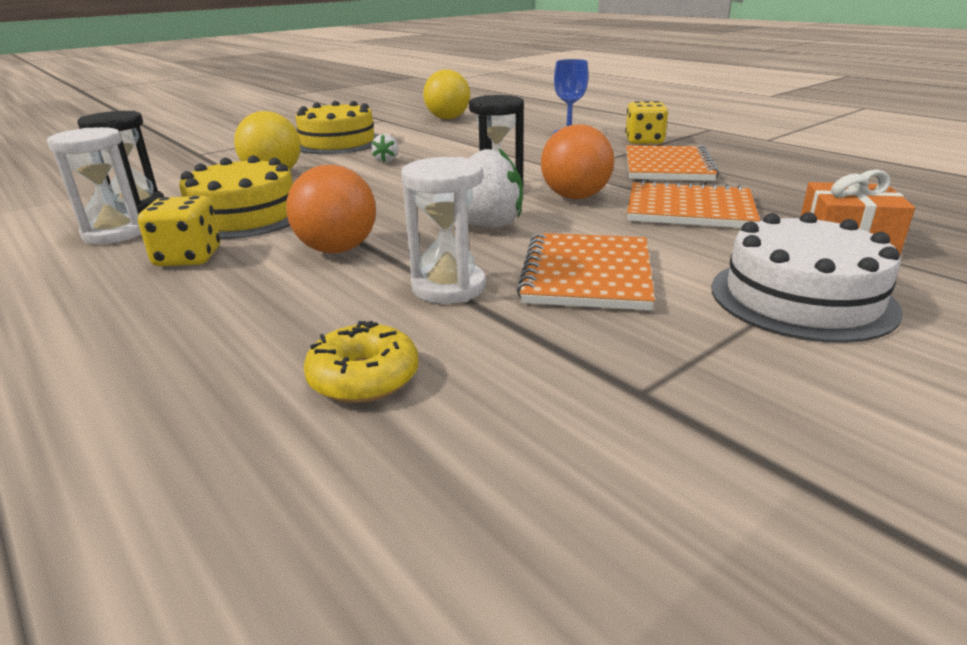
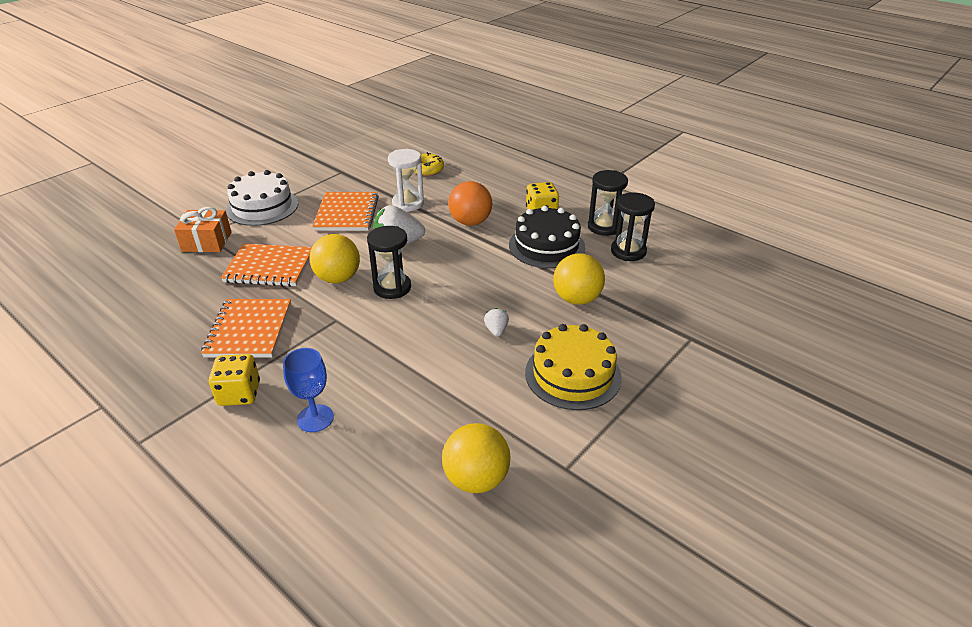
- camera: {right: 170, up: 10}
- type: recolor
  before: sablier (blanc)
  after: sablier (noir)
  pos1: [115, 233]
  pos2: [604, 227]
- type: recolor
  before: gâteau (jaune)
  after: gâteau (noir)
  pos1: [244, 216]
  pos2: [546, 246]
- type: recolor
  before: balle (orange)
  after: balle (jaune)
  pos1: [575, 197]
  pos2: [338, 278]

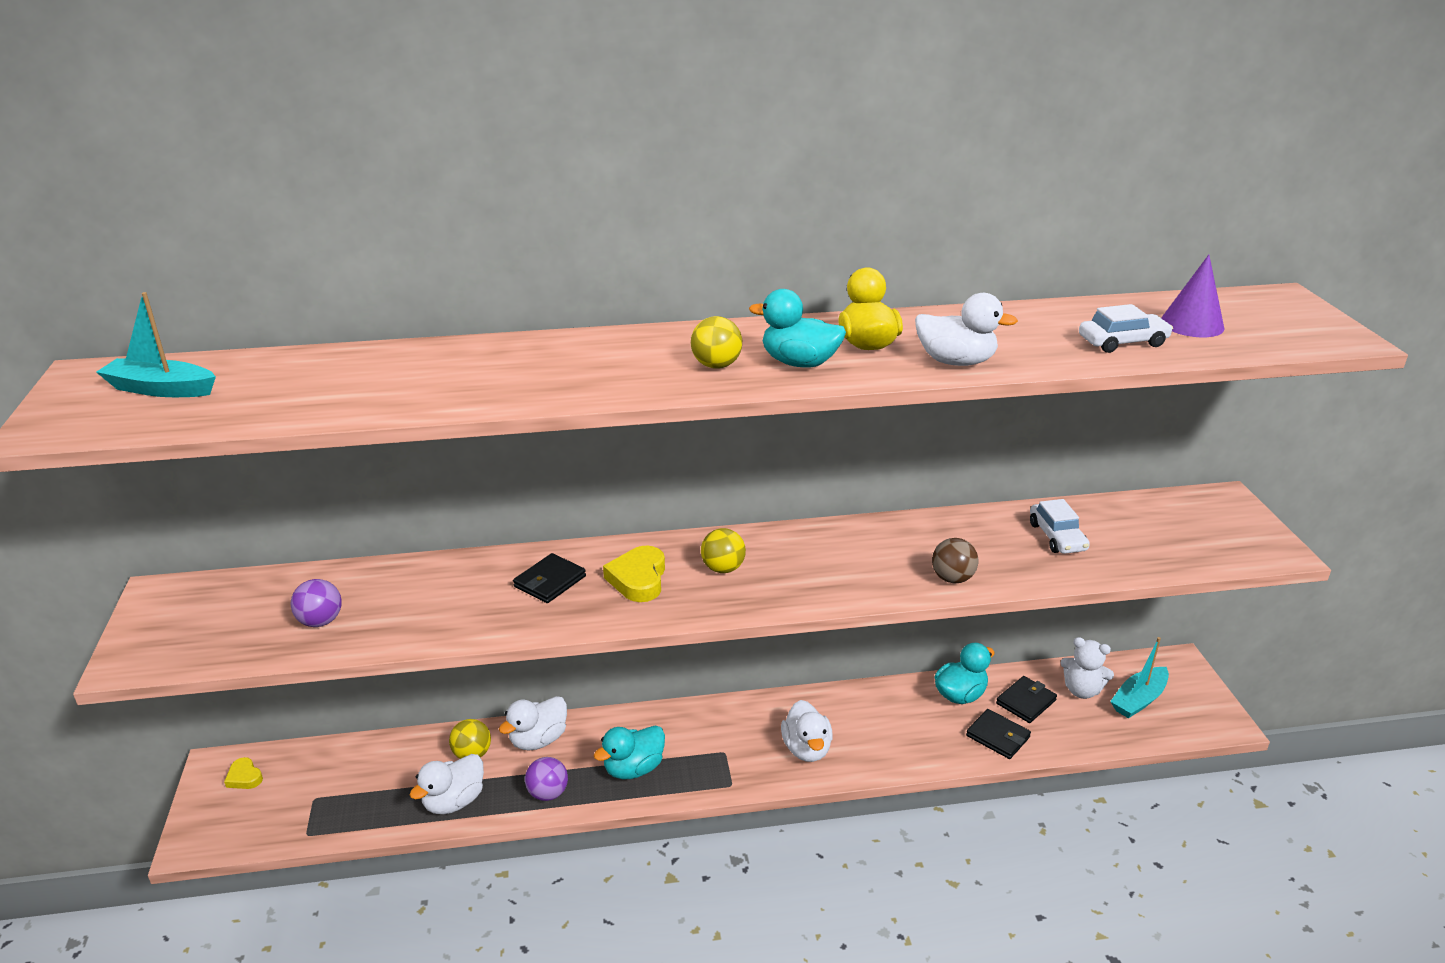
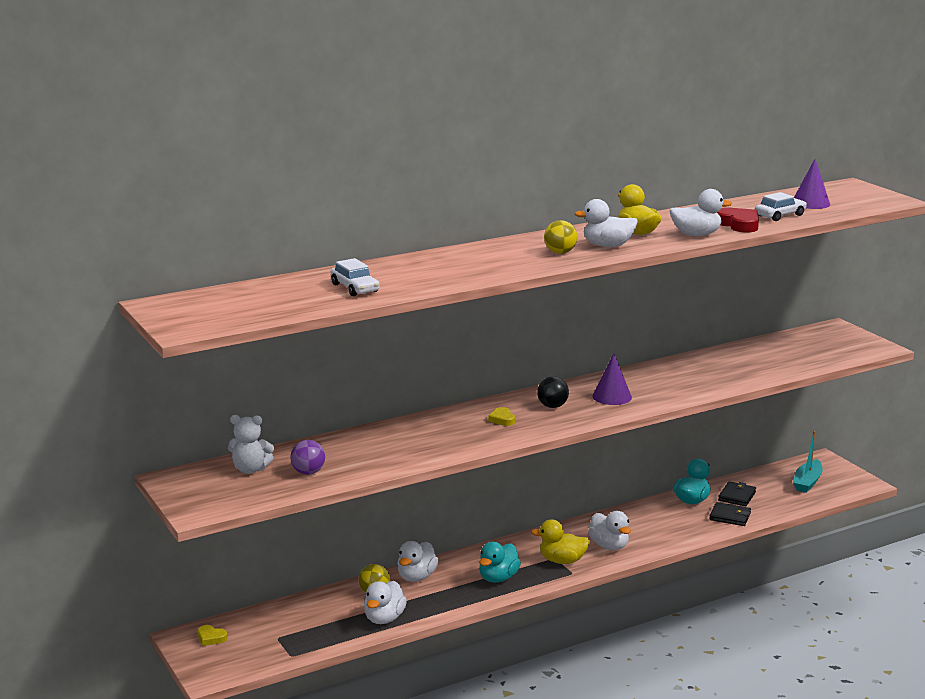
- camera: {right: -20, up: -10}
- type: delete
  before: bateau (turquoise)
  pos1: [161, 389]
- type: delete
  before: portefeuille (noir)
  pos1: [550, 581]
- type: delete
  before: balle (violet)
  pos1: [548, 793]
- type: delete
  before: balle (marron)
  pos1: [952, 578]
- type: insert
  after: canard (jaune)
  pos2: [562, 561]
- type: insert
  after: cône (violet)
  pos2: [612, 396]
- type: insert
  after: cœur (rouge)
  pos2: [738, 224]
- type: move
  before: voiture (blanc)
  pos1: [1057, 537]
  pos2: [355, 288]
- type: move
  before: ours en peluche (blanc)
  pos1: [1081, 690]
  pos2: [250, 469]
- type: recolor
  before: balle (jaune)
  after: balle (noir)
  pos1: [723, 568]
  pos2: [552, 406]
- type: recolor
  before: canard (turquoise)
  after: canard (blanc)
  pos1: [799, 363]
  pos2: [607, 246]
- type: resize
  before: cœur (jaune)
  pos1: [638, 579]
  pos2: [502, 419]
  scale: 0.59

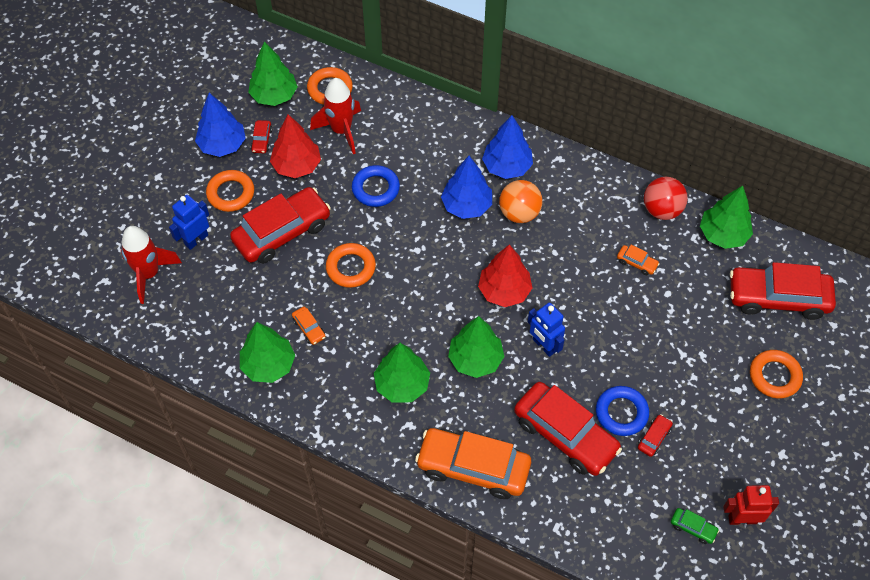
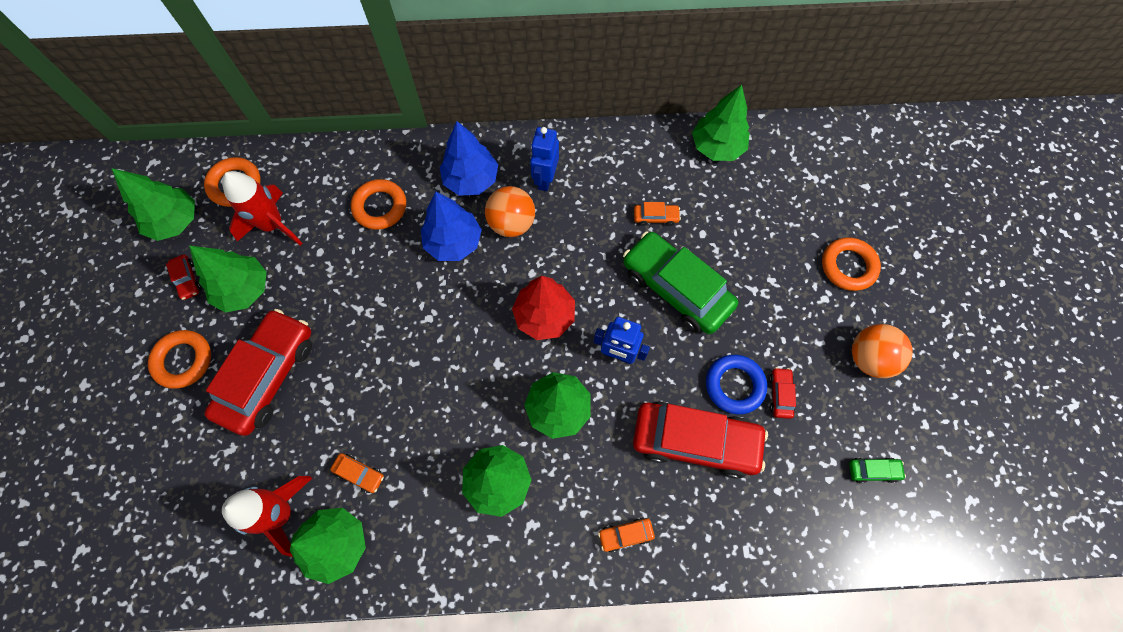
- camera: {right: -30, up: 10}
- type: delete
  before: arbre (bleu)
  pos1: [222, 145]
- type: delete
  before: anneau (bleu)
  pos1: [375, 189]
- type: delete
  before: balle (rouge)
  pos1: [661, 210]
- type: delete
  before: robot (rouge)
  pos1: [742, 519]
- type: delete
  before: voiture (rouge)
  pos1: [778, 298]
- type: insert
  after: voiture (vert)
  pos2: [676, 288]
- type: insert
  after: balle (orange)
  pos2: [869, 358]
- type: move
  before: fusée (rouge)
  pos1: [149, 274]
  pos2: [281, 513]
- type: move
  before: robot (bleu)
  pos1: [196, 240]
  pos2: [545, 179]
- type: move
  before: anneau (orange)
  pos1: [351, 268]
  pos2: [380, 207]
- type: recolor
  before: arbre (rouge)
  after: arbre (vert)
  pos1: [296, 166]
  pos2: [244, 290]
- type: resize
  before: voiture (orange)
  pos1: [473, 467]
  pos2: [625, 534]
  scale: 0.41

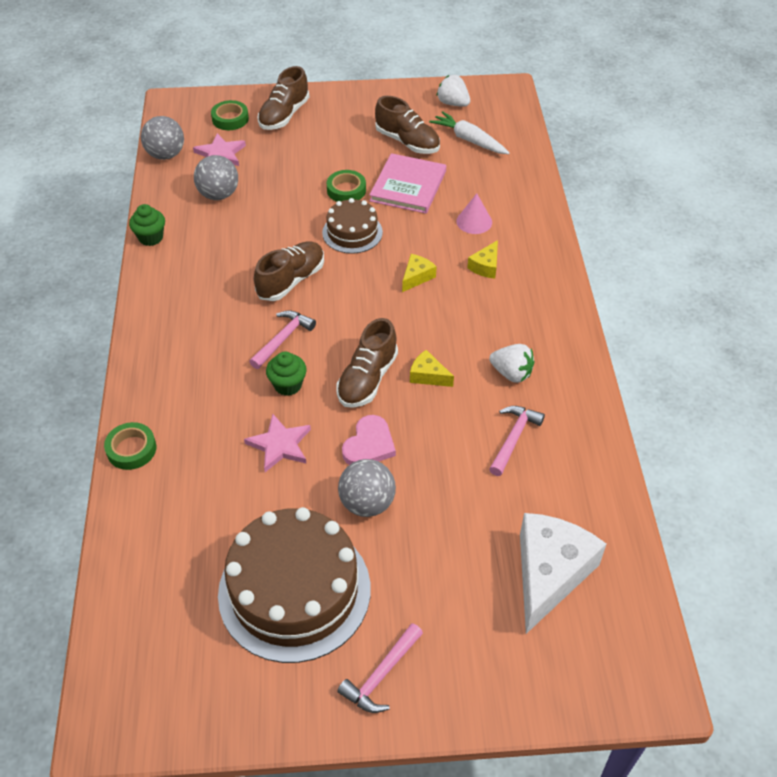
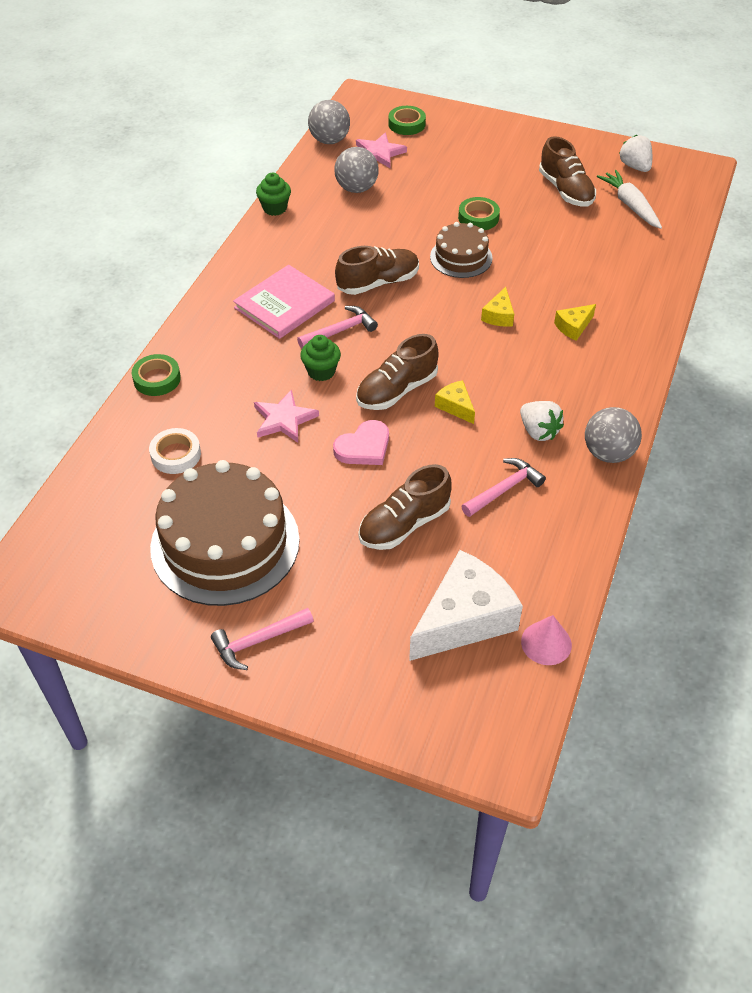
- camera: {right: 25, up: 0}
- type: insert
  after: ruban adhésif (blanc)
  pos2: [176, 455]
- type: move
  before: chaussure (marron)
  pos1: [284, 115]
  pos2: [404, 524]
- type: move
  before: balle (gris)
  pos1: [367, 503]
  pos2: [608, 453]
- type: move
  before: livre (rose)
  pos1: [408, 186]
  pos2: [284, 304]
- type: move
  before: cône (rose)
  pos1: [474, 221]
  pos2: [546, 643]
- type: rotate
  before: fromage (jaune)
  pos1: [417, 277]
  pos2: [499, 316]
  turn: 135

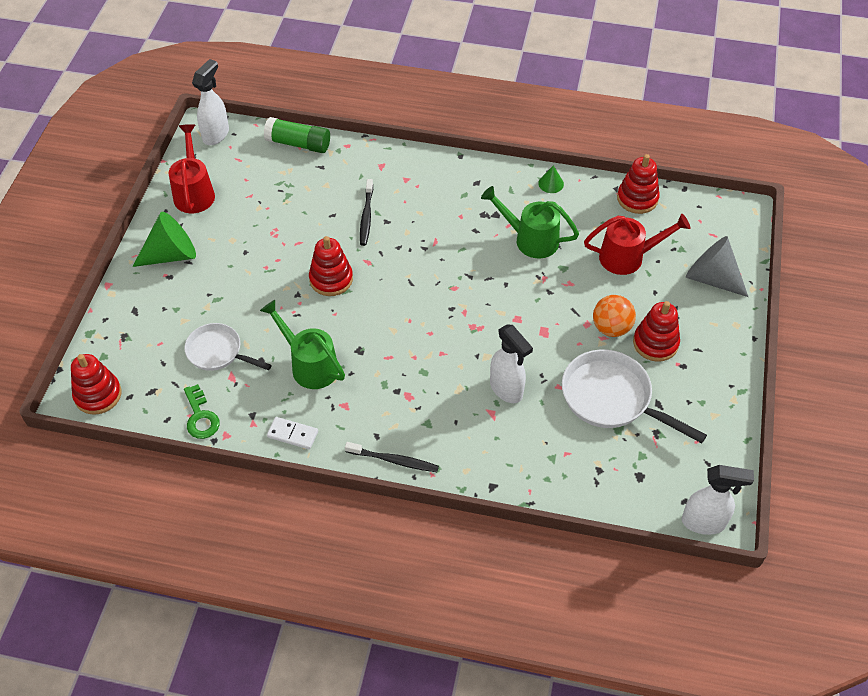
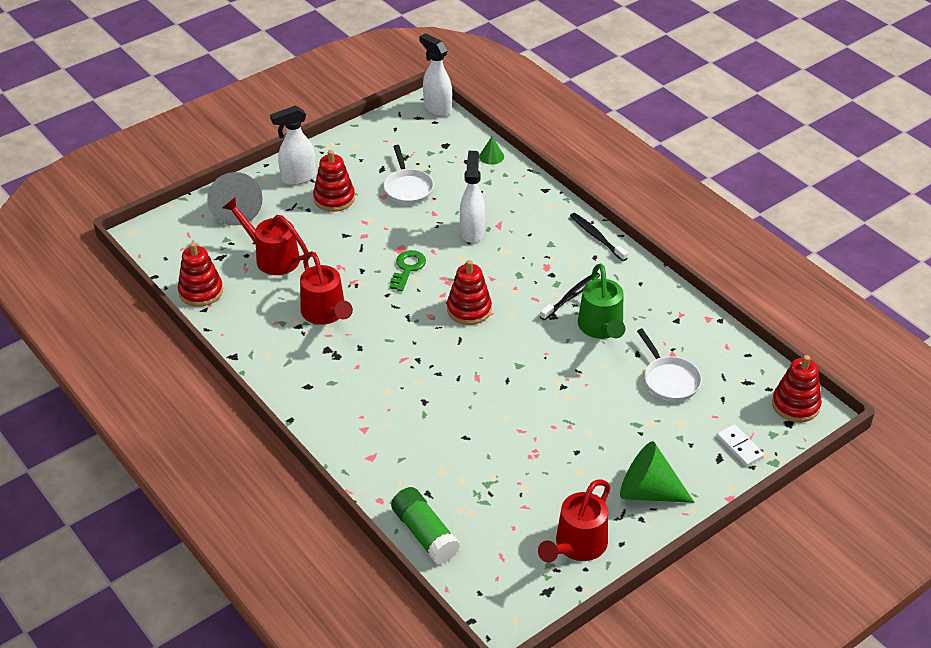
- camera: {right: -140, up: -10}
- type: delete
  before: balle (orange)
  pos1: [611, 328]
- type: move
  before: clé (vert)
  pos1: [200, 417]
  pos2: [407, 268]
- type: move
  before: vaporisateur (blanc)
  pos1: [216, 134]
  pos2: [298, 178]
- type: move
  before: domino (blanc)
  pos1: [292, 434]
  pos2: [739, 447]
- type: move
  before: jouet à empiler (rouge)
  pos1: [331, 279]
  pos2: [469, 309]
- type: move
  before: brosse à dents (noir)
  pos1: [366, 216]
  pos2: [571, 296]
- type: move
  before: cône (vert)
  pos1: [551, 183]
  pos2: [491, 156]
- type: recolor
  before: arrosoir (vert)
  after: arrosoir (rouge)
  pos1: [530, 239]
  pos2: [326, 314]
- type: resize
  before: poêle (blanc)
  pos1: [611, 398]
  pos2: [408, 188]
  scale: 0.64

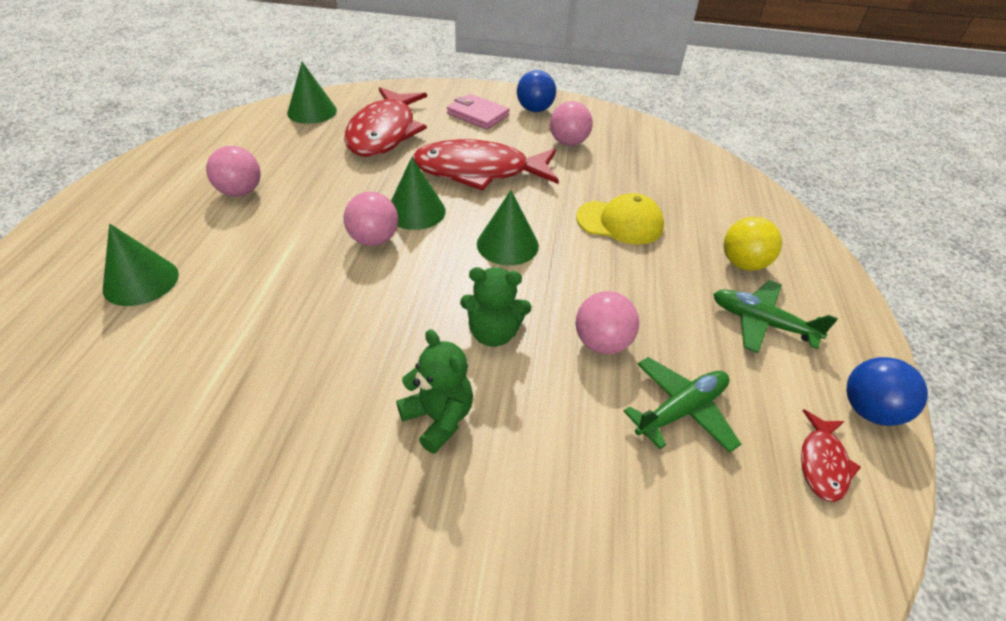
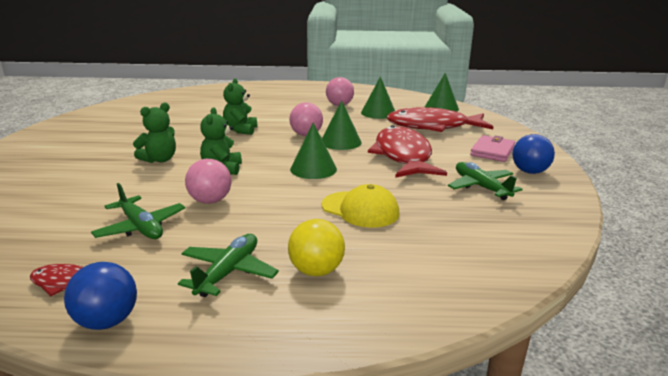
- camera: {right: 85, up: -20}
- type: insert
  after: ours en peluche (vert)
  pos2: [241, 130]
- type: move
  before: cône (vert)
  pos1: [141, 281]
  pos2: [378, 113]
- type: replace
  before: balle (rose)
  after: avion (vert)
  pos1: [568, 143]
  pos2: [481, 187]
- type: rotate
  before: casquette (jaune)
  pos1: [620, 222]
  pos2: [360, 209]
  turn: -60

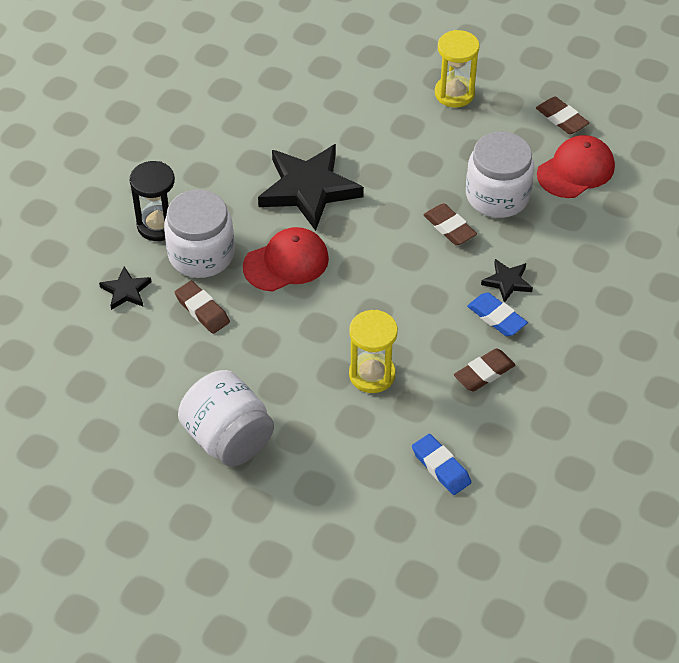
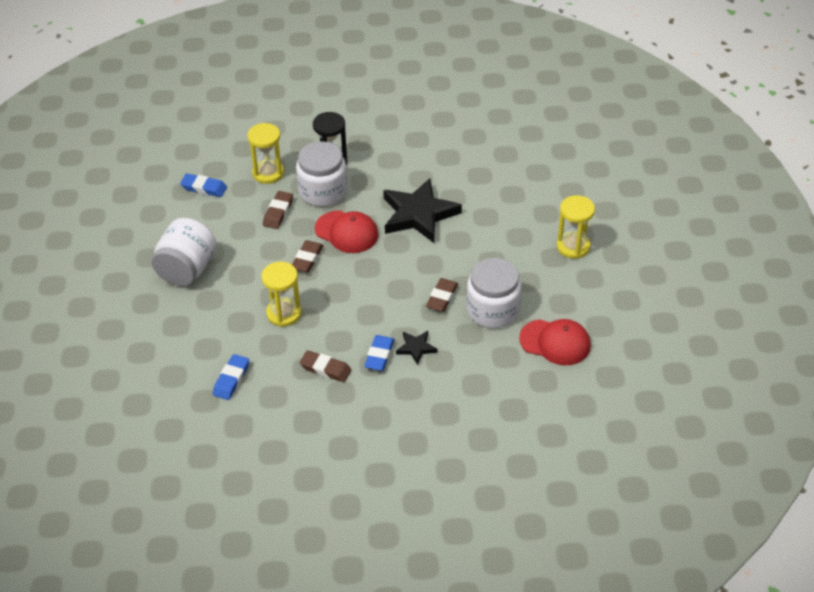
- camera: {right: 60, up: -5}
- type: insert
  after: gomme (bleu)
  pos2: [204, 188]
- type: move
  before: gomme (marron)
  pos1: [561, 119]
  pos2: [307, 259]
- type: replace
  before: étoile (noir)
  after: sablier (jaune)
  pos1: [126, 291]
  pos2: [268, 173]

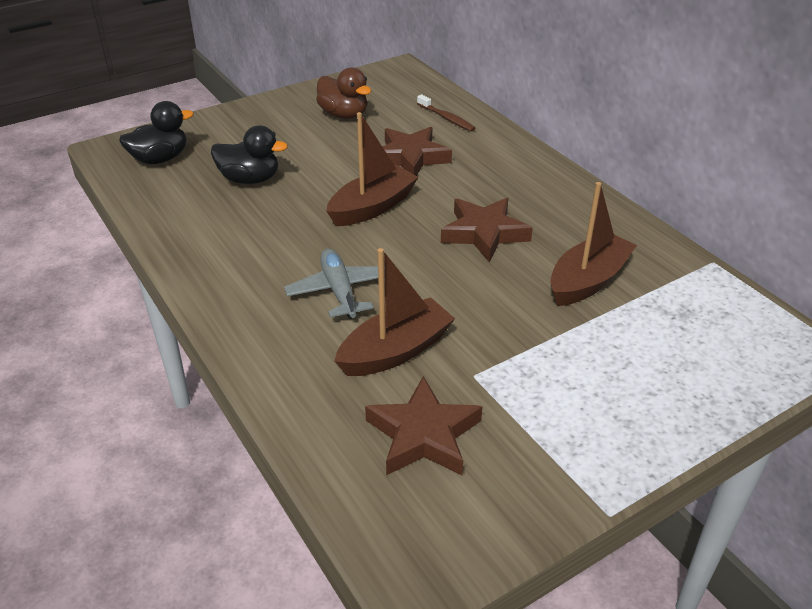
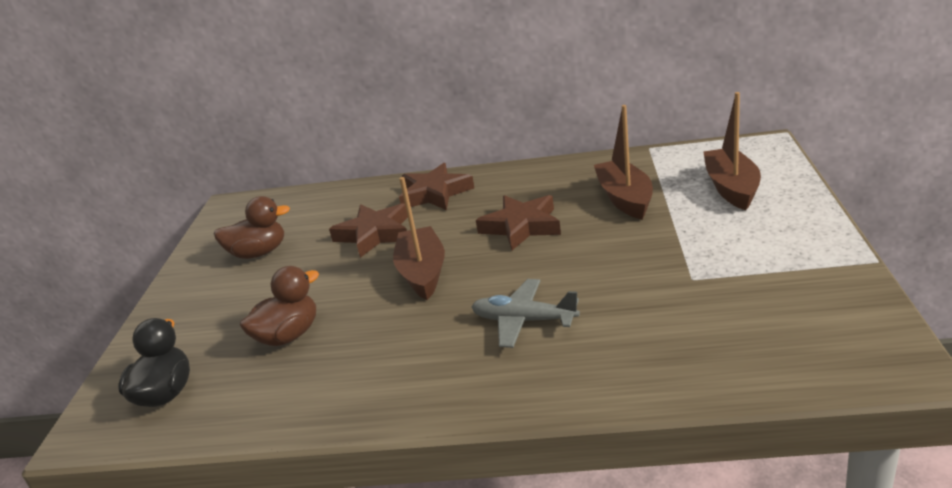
- camera: {right: -50, up: -10}
- type: delete
  before: brosse à dents (marron)
  pos1: [447, 118]
- type: move
  before: bateau (marron)
  pos1: [395, 351]
  pos2: [731, 188]
- type: move
  before: étoile (marron)
  pos1: [423, 435]
  pos2: [435, 193]
- type: recolor
  before: canard (noir)
  after: canard (marron)
  pos1: [250, 179]
  pos2: [288, 336]

